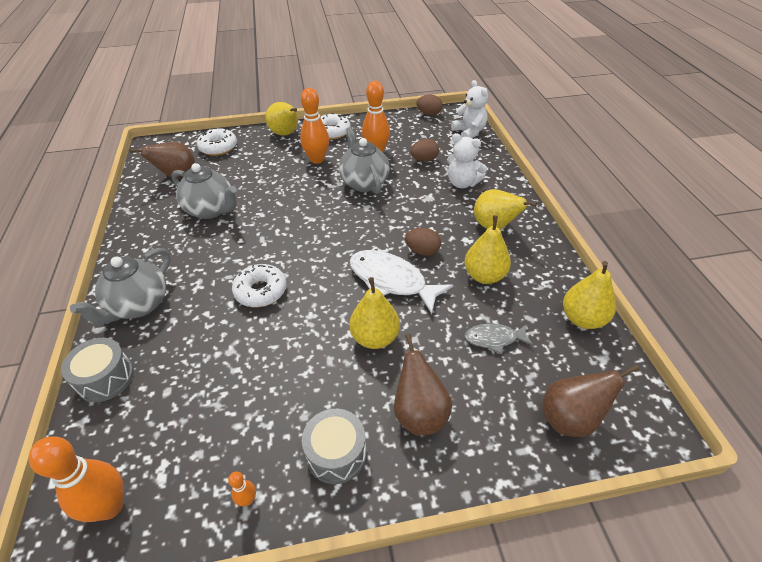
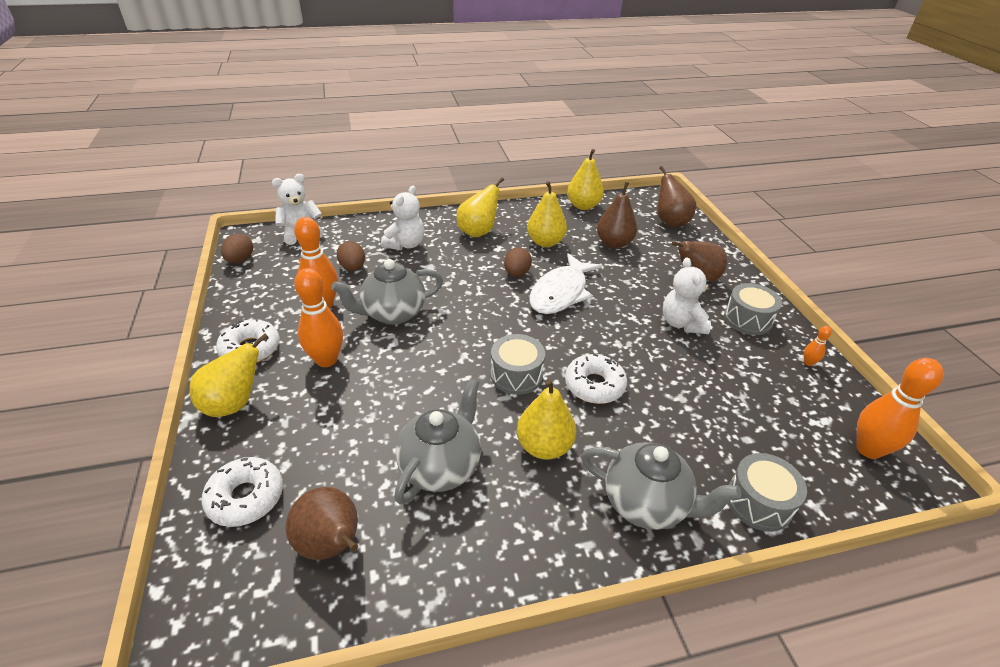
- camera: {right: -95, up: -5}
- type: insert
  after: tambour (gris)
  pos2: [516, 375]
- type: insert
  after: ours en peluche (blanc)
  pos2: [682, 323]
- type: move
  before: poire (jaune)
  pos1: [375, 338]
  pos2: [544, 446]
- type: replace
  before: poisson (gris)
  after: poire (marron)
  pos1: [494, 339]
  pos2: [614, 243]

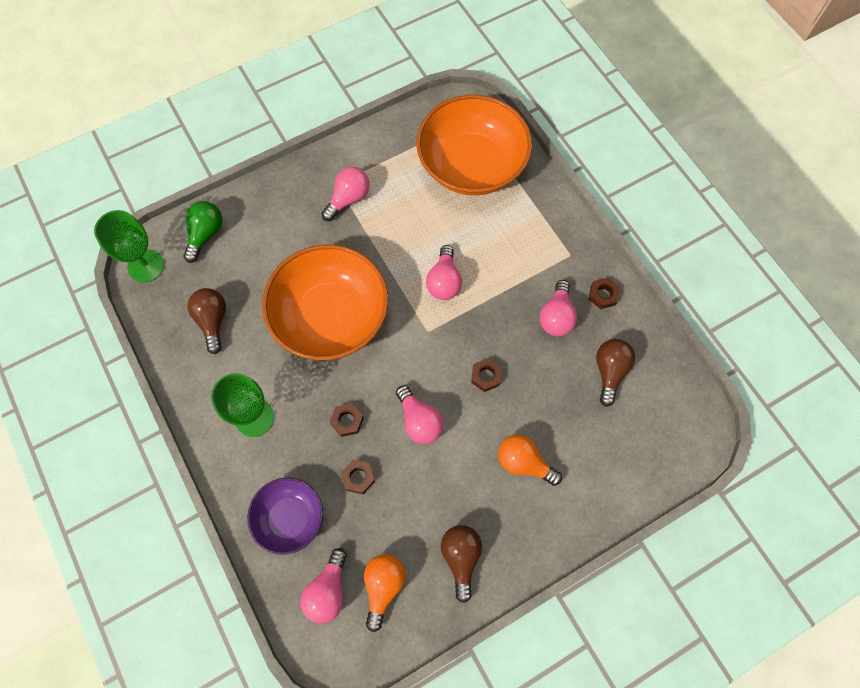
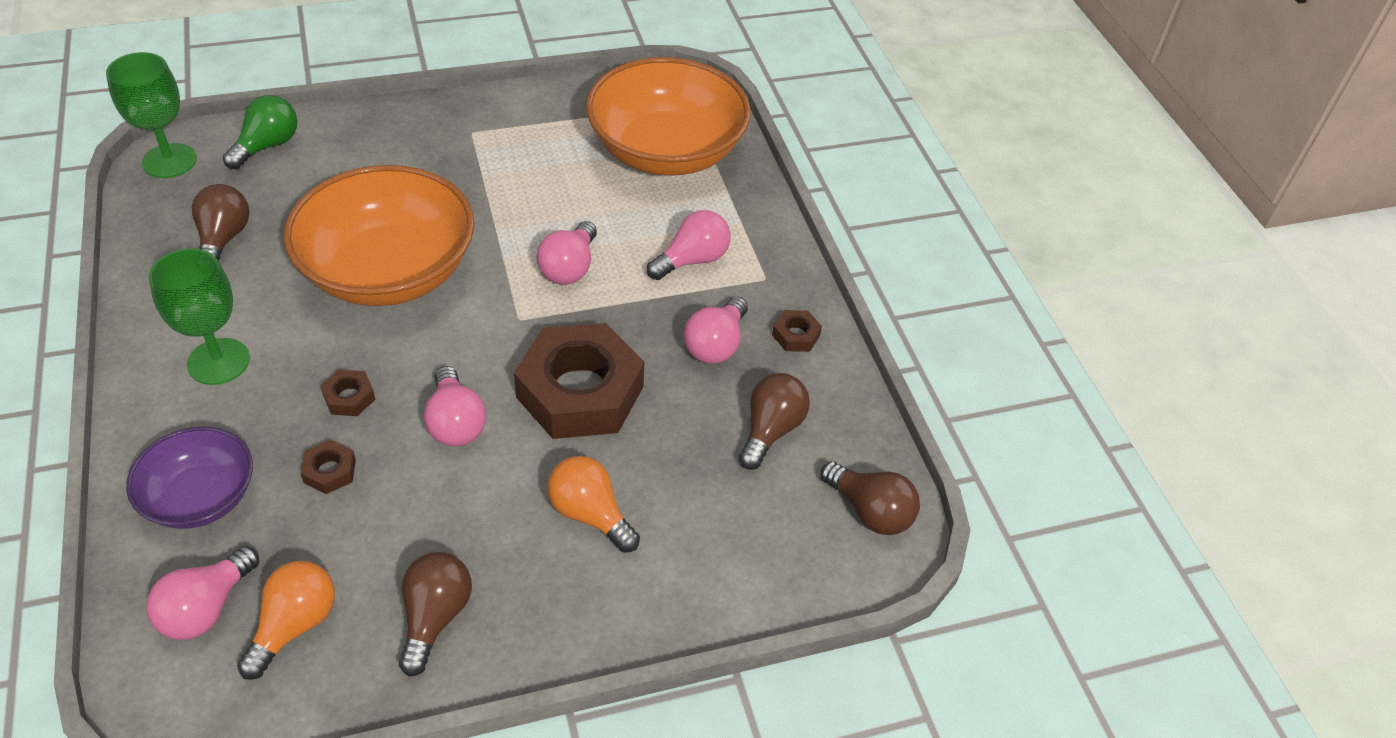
- camera: {right: 10, up: -20}
- type: insert
  after: ampoule (marron)
  pos2: [870, 511]
- type: move
  before: ampoule (rose)
  pos1: [348, 199]
  pos2: [692, 260]
- type: resize
  before: écrou (marron)
  pos1: [486, 376]
  pos2: [580, 392]
  scale: 2.5

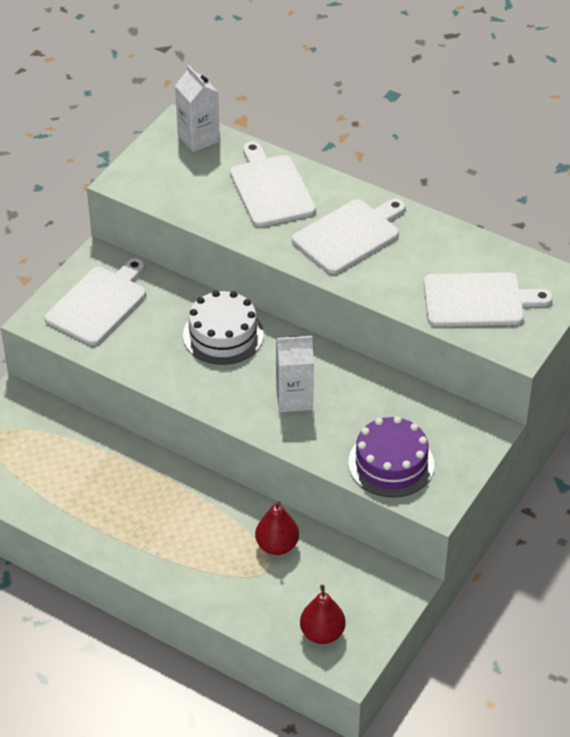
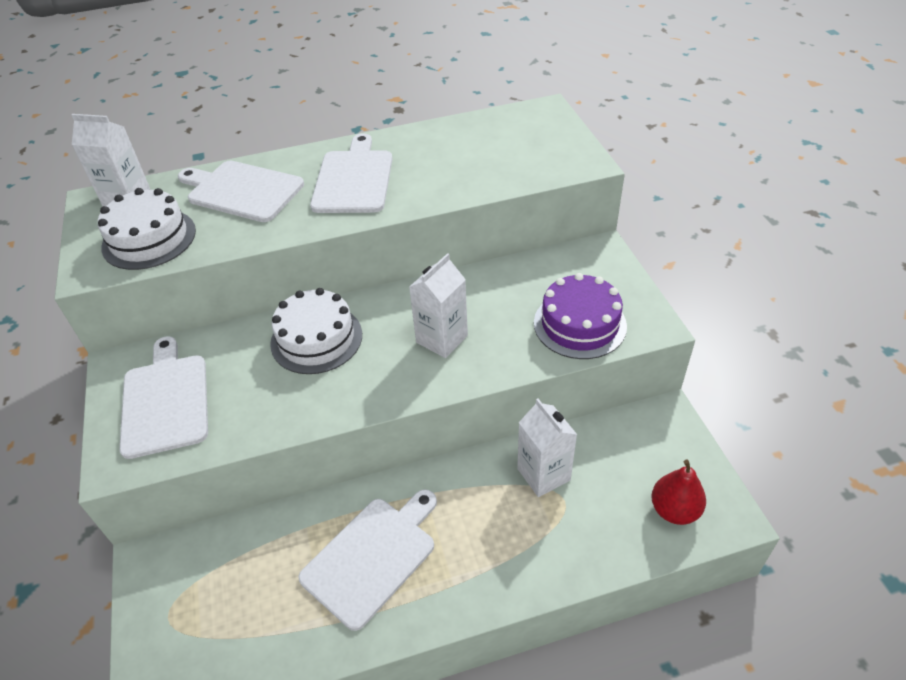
- camera: {right: -45, up: 0}
- type: insert
  after: gâteau (blanc)
  pos2: [149, 239]
- type: move
  before: planche à découper (blanc)
  pos1: [478, 300]
  pos2: [372, 557]
- type: replace
  before: poire (rouge)
  after: brique de lait (blanc)
  pos1: [277, 545]
  pos2: [543, 474]

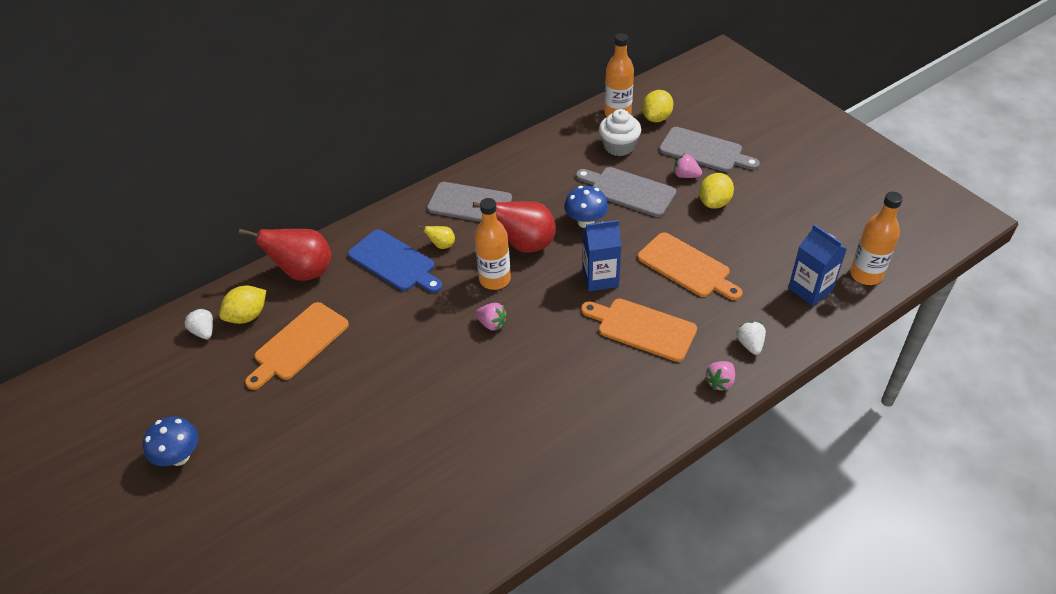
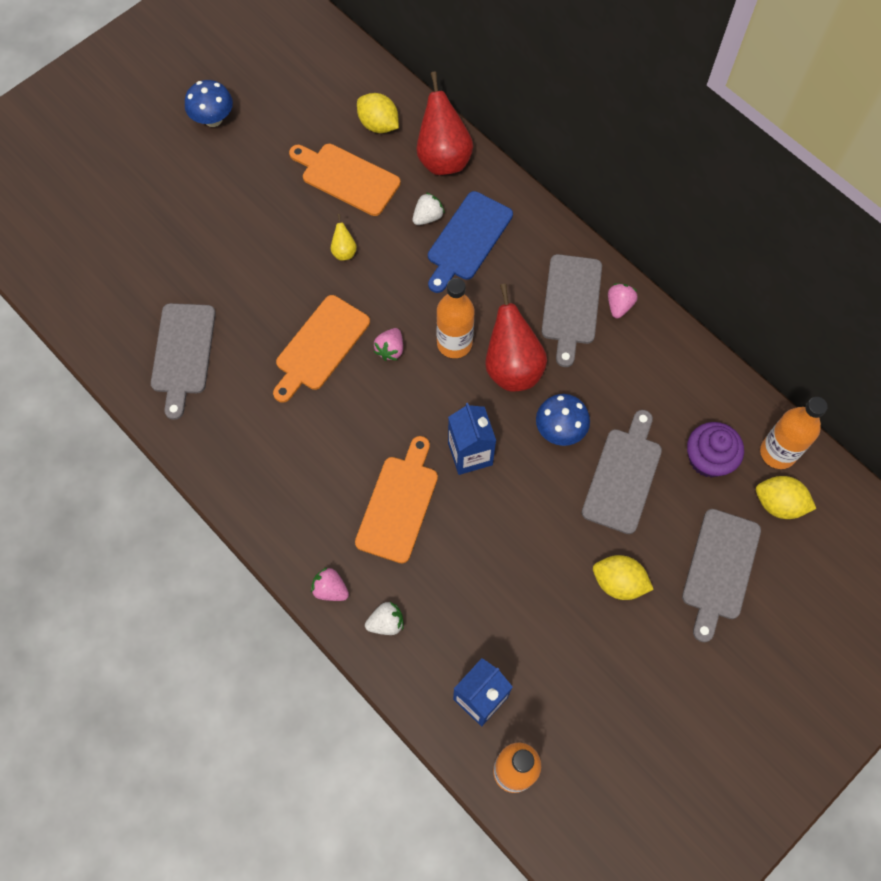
- camera: {right: 80, up: 20}
- type: insert
  after: planche à découper (gris)
  pos2: [183, 353]
- type: move
  before: fraise (blanc)
  pos1: [204, 331]
  pos2: [428, 217]
- type: move
  before: poire (jaune)
  pos1: [441, 245]
  pos2: [344, 251]
- type: move
  before: planche à découper (orange)
  pos1: [687, 267]
  pos2: [320, 346]
- type: move
  before: fraise (rose)
  pos1: [685, 175]
  pos2: [619, 305]
- type: recolor
  before: muffin (blanc)
  after: muffin (violet)
  pos1: [619, 146]
  pos2: [708, 459]

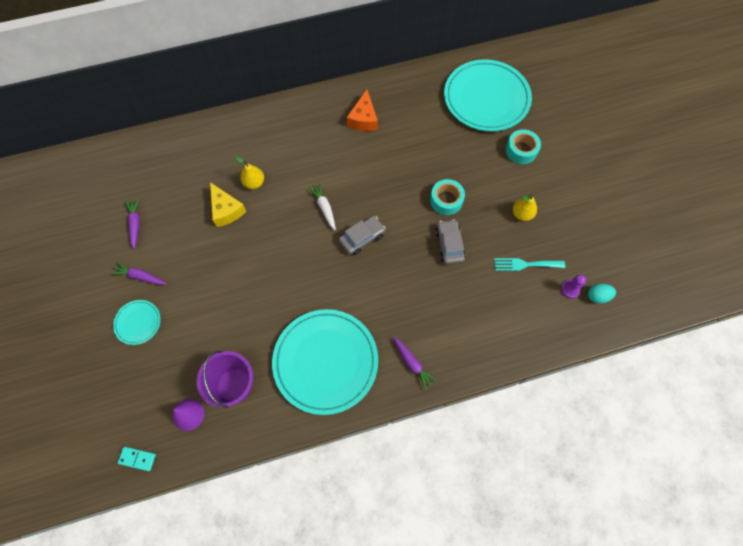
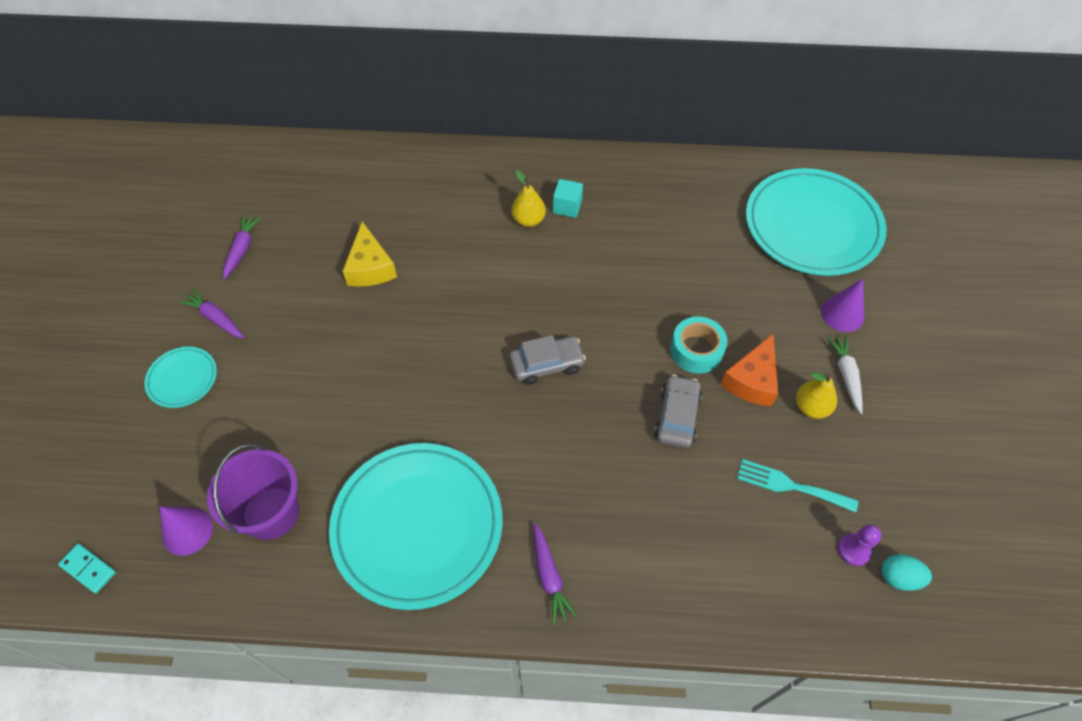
- camera: {right: 20, up: -10}
- type: insert
  after: cube (turquoise)
  pos2: [567, 206]
- type: move
  before: poire (jaune)
  pos1: [254, 183]
  pos2: [528, 220]
- type: move
  before: carotte (blanc)
  pos1: [324, 208]
  pos2: [846, 375]
- type: move
  before: fromage (orange)
  pos1: [363, 119]
  pos2: [752, 380]
- type: replace
  before: ruban adhésif (turquoise)
  after: cône (violet)
  pos1: [521, 150]
  pos2: [842, 314]

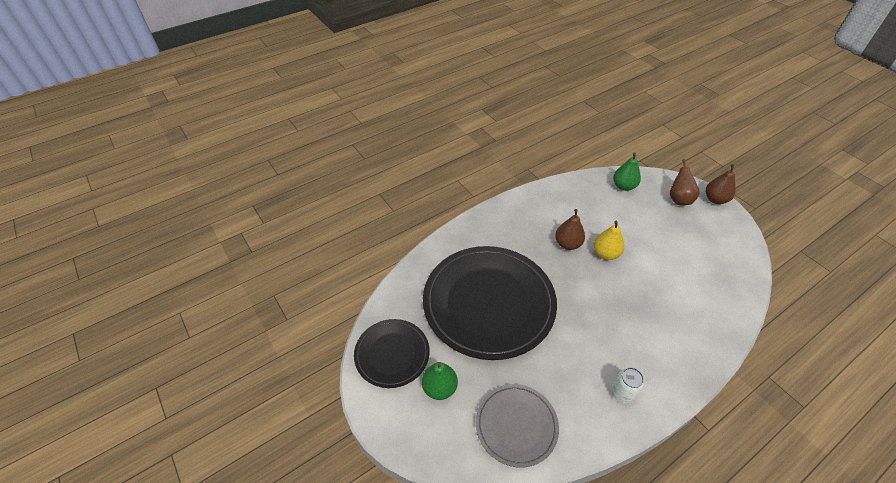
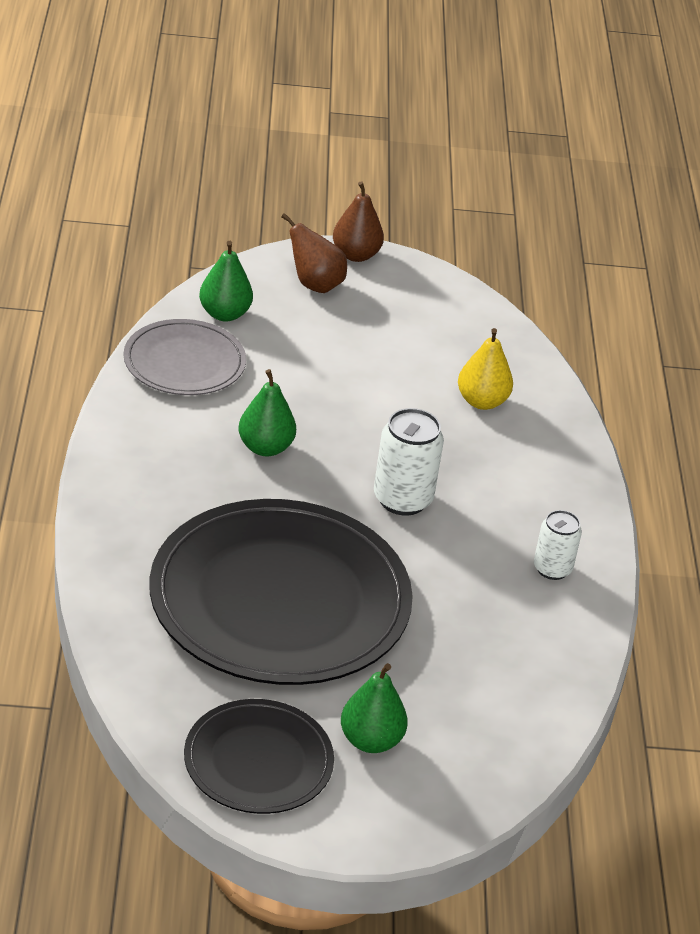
- camera: {right: -60, up: -10}
- type: insert
  after: canette (blanc)
  pos2: [402, 499]
- type: move
  before: assiette (gris)
  pos1: [516, 425]
  pos2: [184, 362]
- type: move
  before: poire (jaune)
  pos1: [605, 253]
  pos2: [482, 401]
- type: recolor
  before: poire (marron)
  after: poire (vert)
  pos1: [567, 244]
  pos2: [265, 447]

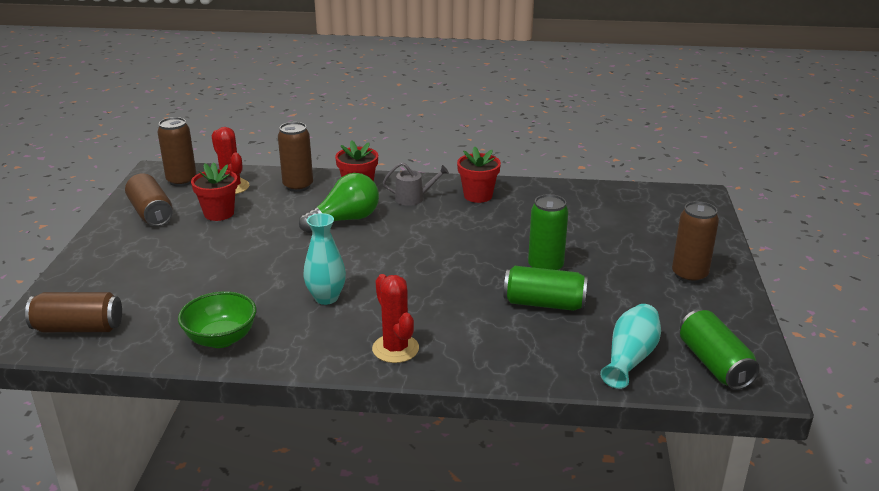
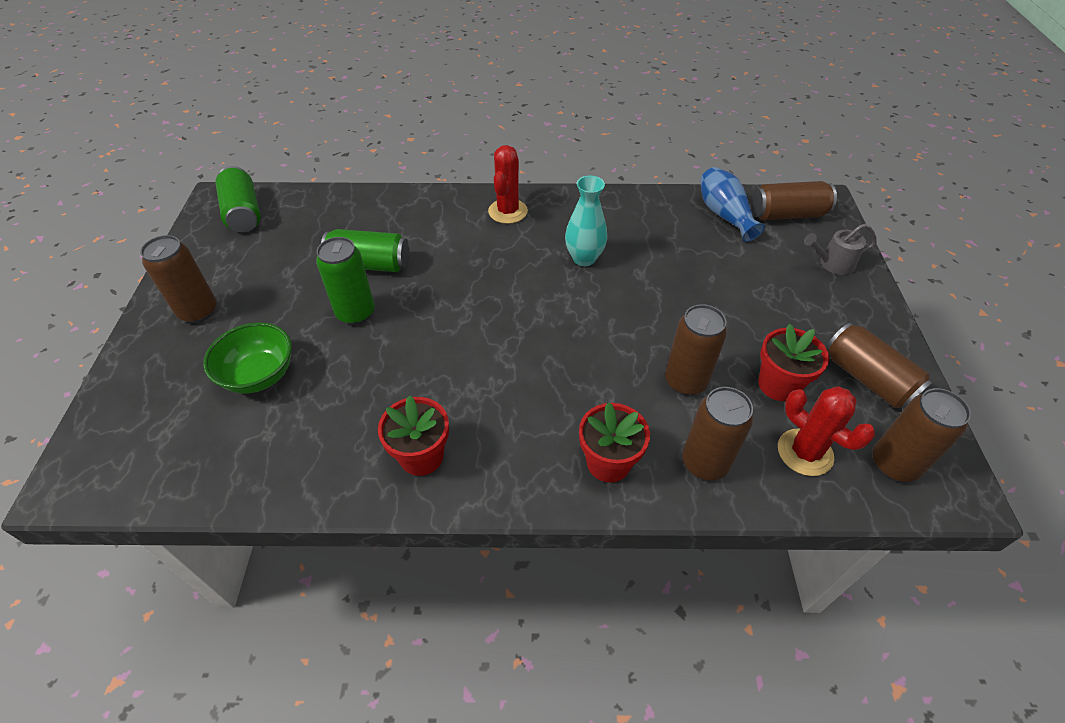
- camera: {right: 175, up: 20}
- type: delete
  before: ampoule (vert)
  pos1: [345, 220]
- type: delete
  before: vase (turquoise)
  pos1: [630, 358]
- type: insert
  after: canette (marron)
  pos2: [685, 381]
- type: insert
  after: vase (bleu)
  pos2: [724, 215]
- type: move
  before: bol (vert)
  pos1: [221, 338]
  pos2: [259, 375]
- type: move
  before: arrosoir (gris)
  pos1: [413, 198]
  pos2: [832, 264]
- type: rotate
  before: cactus (rouge)
  pos1: [395, 349]
  pos2: [508, 211]
  turn: 45

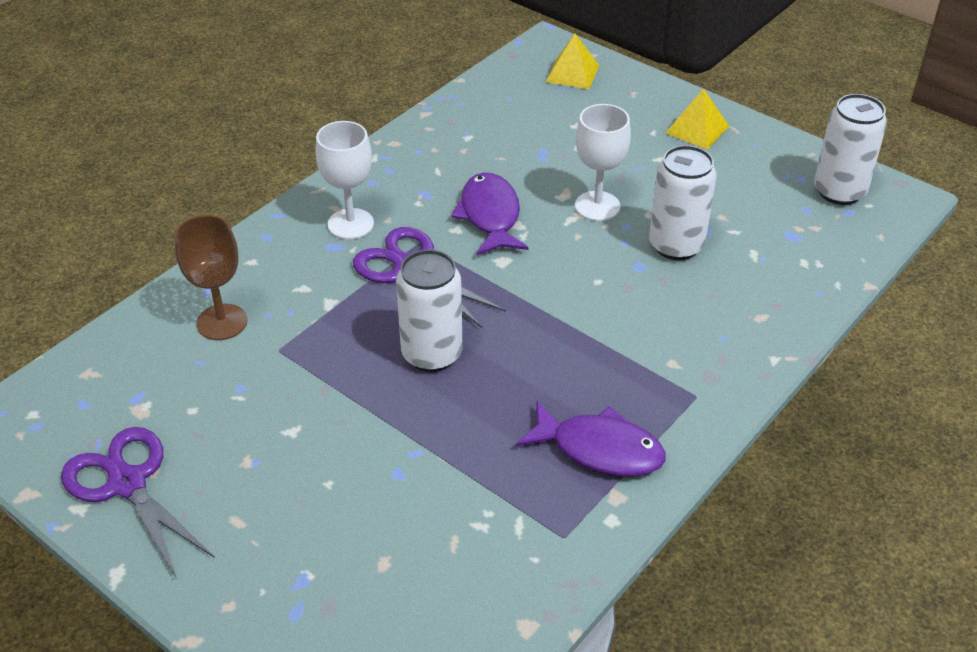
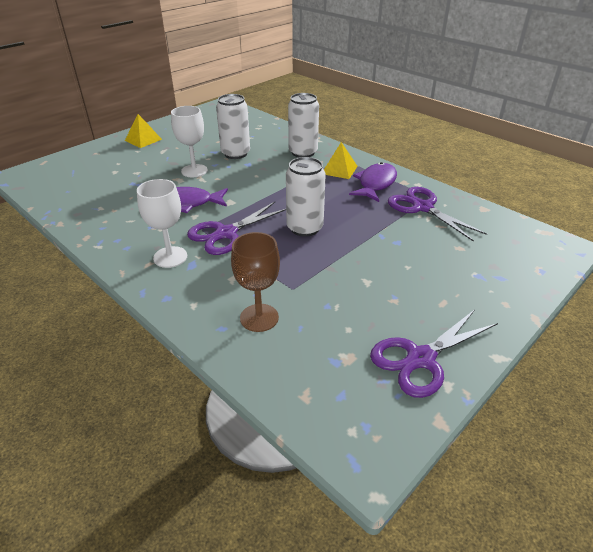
- camera: {right: -85, up: -5}
- type: insert
  after: ciseaux (violet)
  pos2: [422, 207]
- type: move
  before: pyramide (jaune)
  pos1: [572, 73]
  pos2: [339, 170]
- type: move
  before: canette (blanc)
  pos1: [839, 191]
  pos2: [303, 152]

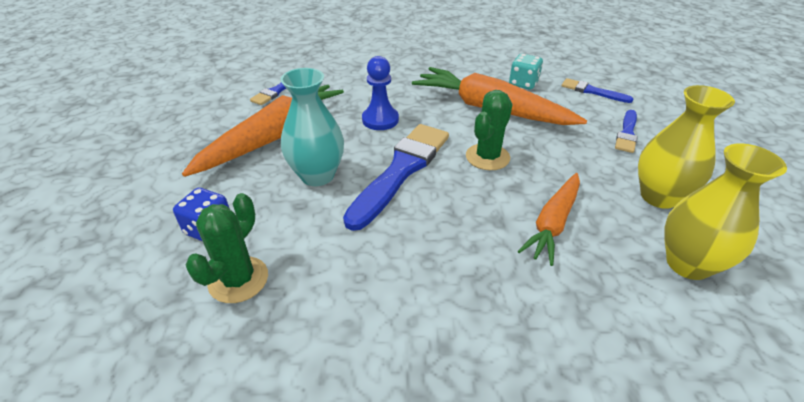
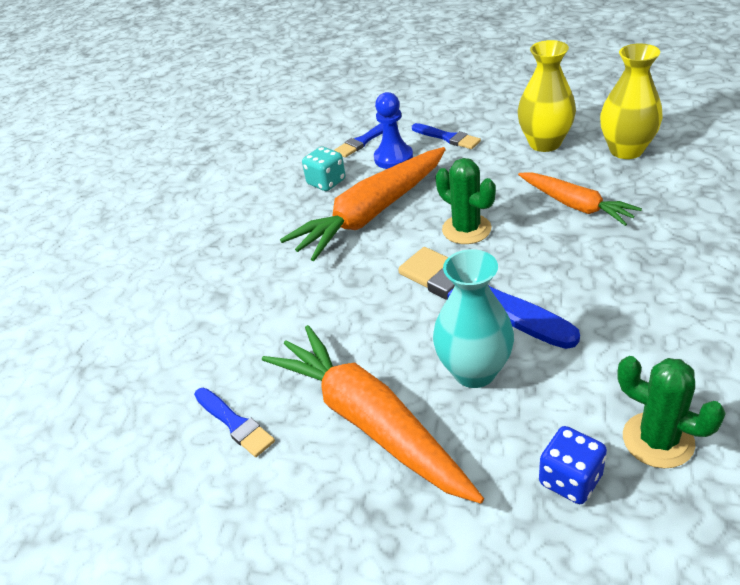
- camera: {right: -70, up: 0}
- type: move
  before: pion (bleu)
  pos1: [380, 120]
  pos2: [393, 158]

